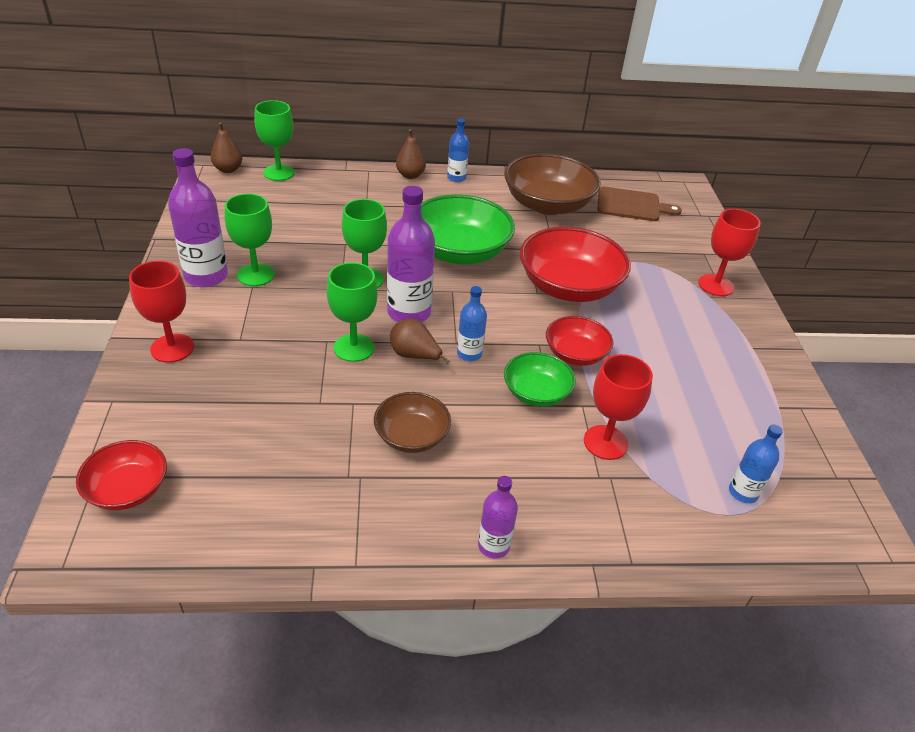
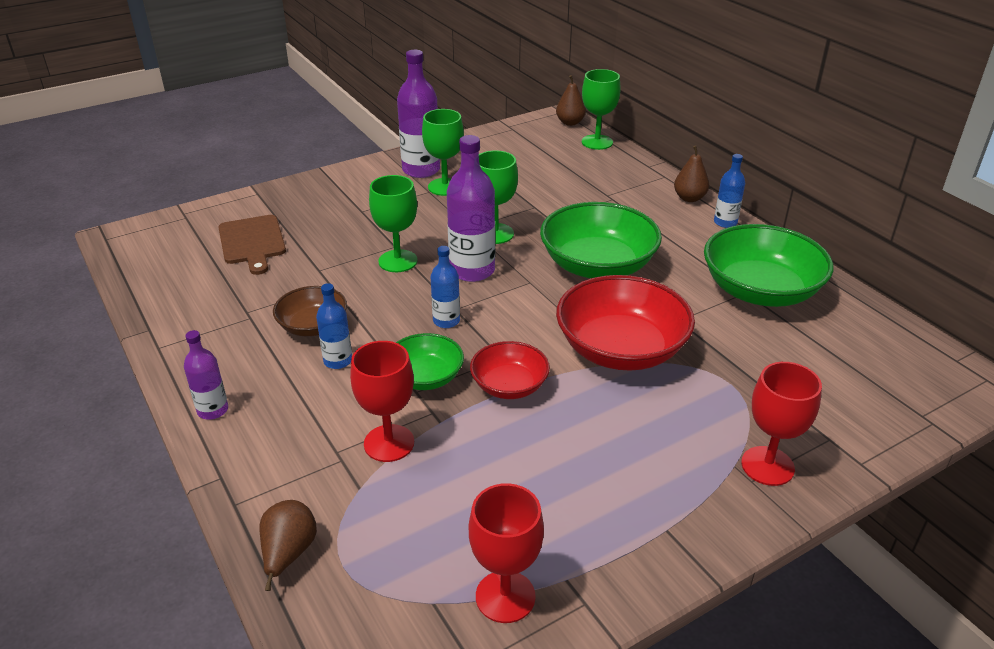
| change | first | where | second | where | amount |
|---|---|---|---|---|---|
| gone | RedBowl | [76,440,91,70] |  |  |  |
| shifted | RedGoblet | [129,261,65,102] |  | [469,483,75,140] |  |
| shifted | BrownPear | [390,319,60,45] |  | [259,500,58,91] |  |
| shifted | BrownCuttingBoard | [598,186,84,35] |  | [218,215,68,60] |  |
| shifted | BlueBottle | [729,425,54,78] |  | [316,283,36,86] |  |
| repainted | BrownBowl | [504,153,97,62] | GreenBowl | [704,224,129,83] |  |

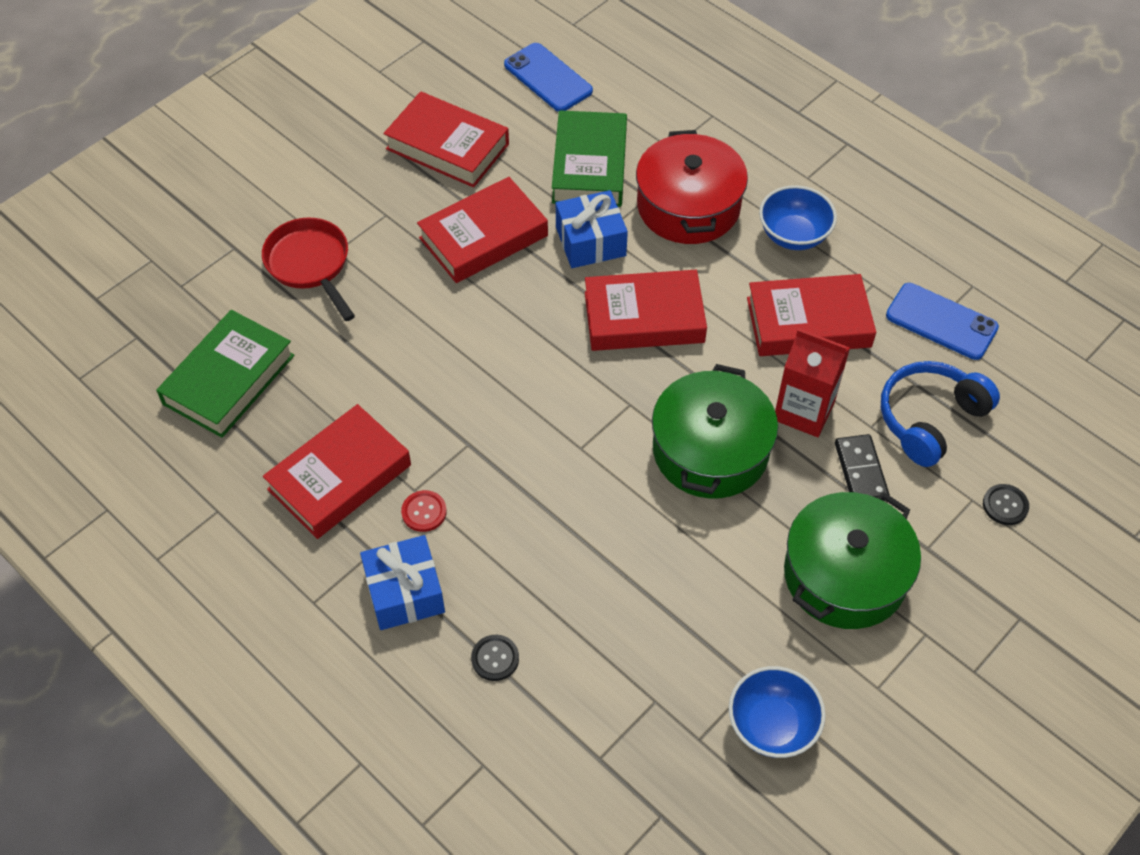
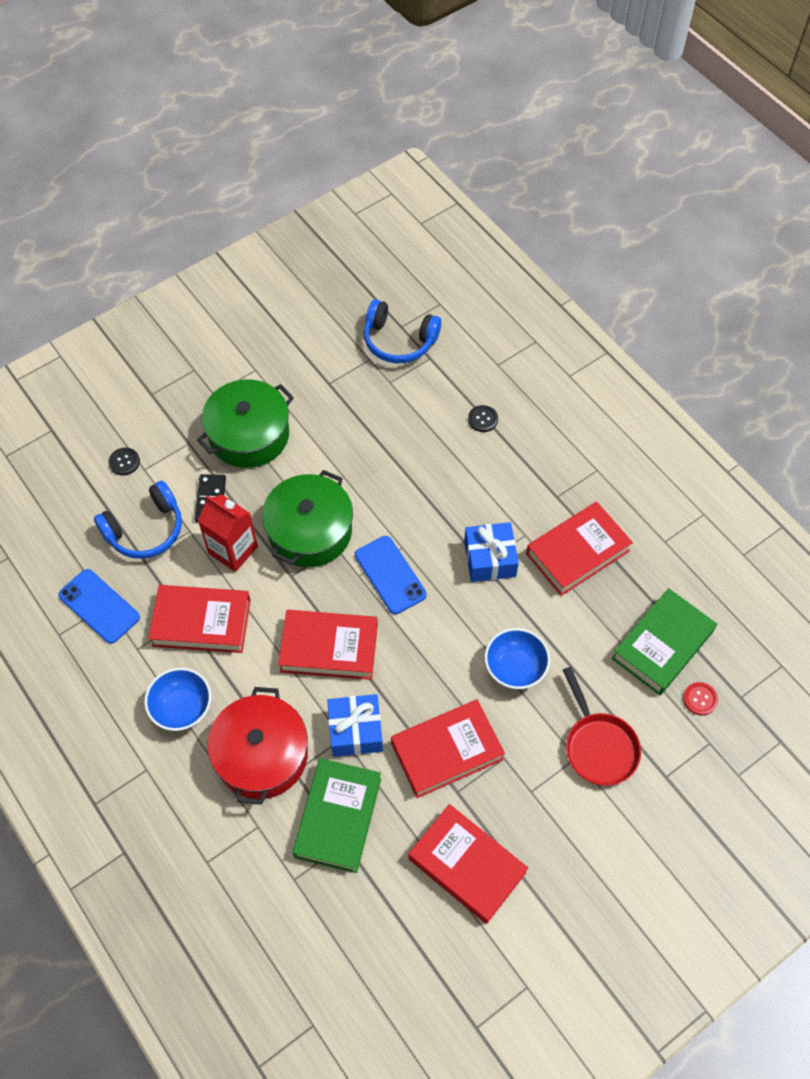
| change | first | where | second | where | amount |
|---|---|---|---|---|---|
| new |  |  | BlueHeadphones | [364,299,77,64] |  |
| shifted | BlueGift | [360,535,85,95] |  | [464,522,55,60] |  |
| shifted | RedButton | [401,490,46,42] |  | [683,682,35,34] |  |
| shifted | BluePhone | [504,43,89,69] |  | [355,536,72,78] |  |
| shifted | BlueBowl | [729,666,97,92] |  | [485,628,65,61] |  |

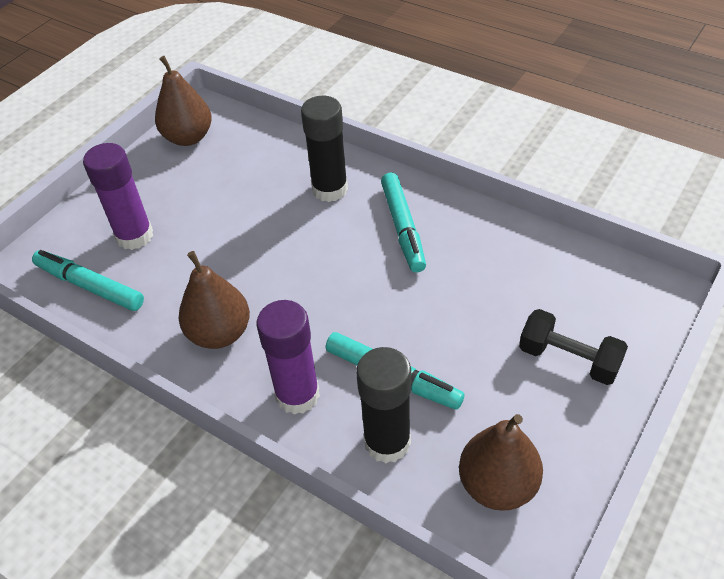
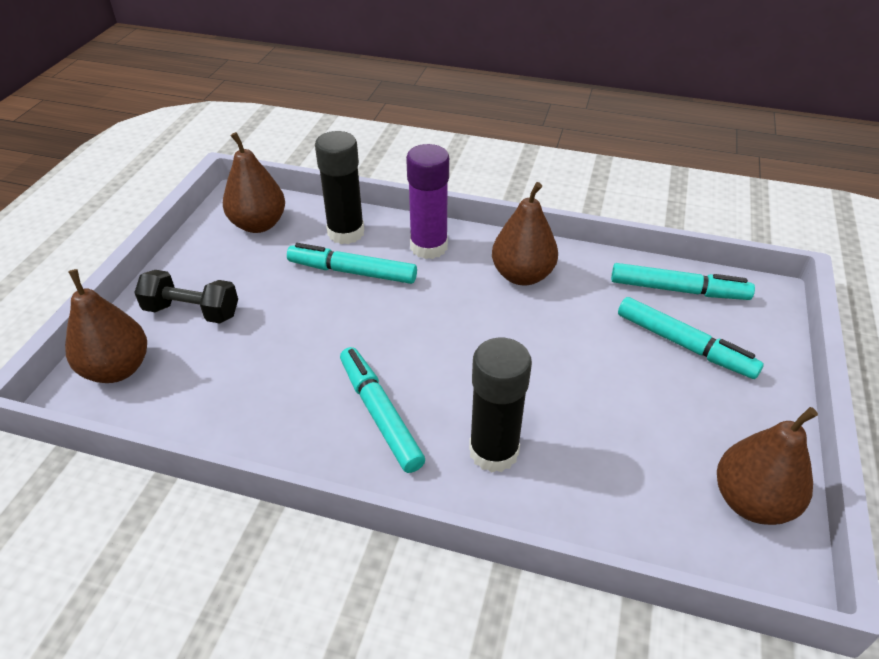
| change | first | where | second | where | amount |
|---|---|---|---|---|---|
| new |  |  | BrownPear | [65,269,82,114] |  |
| swapped | PurpleGlueStick | [83,143,70,107] | TurquoiseMarker | [618,297,146,82] |  |

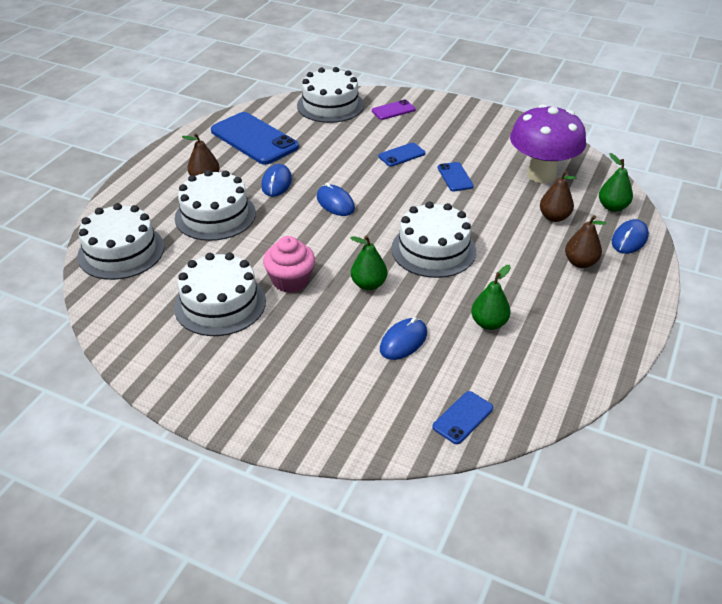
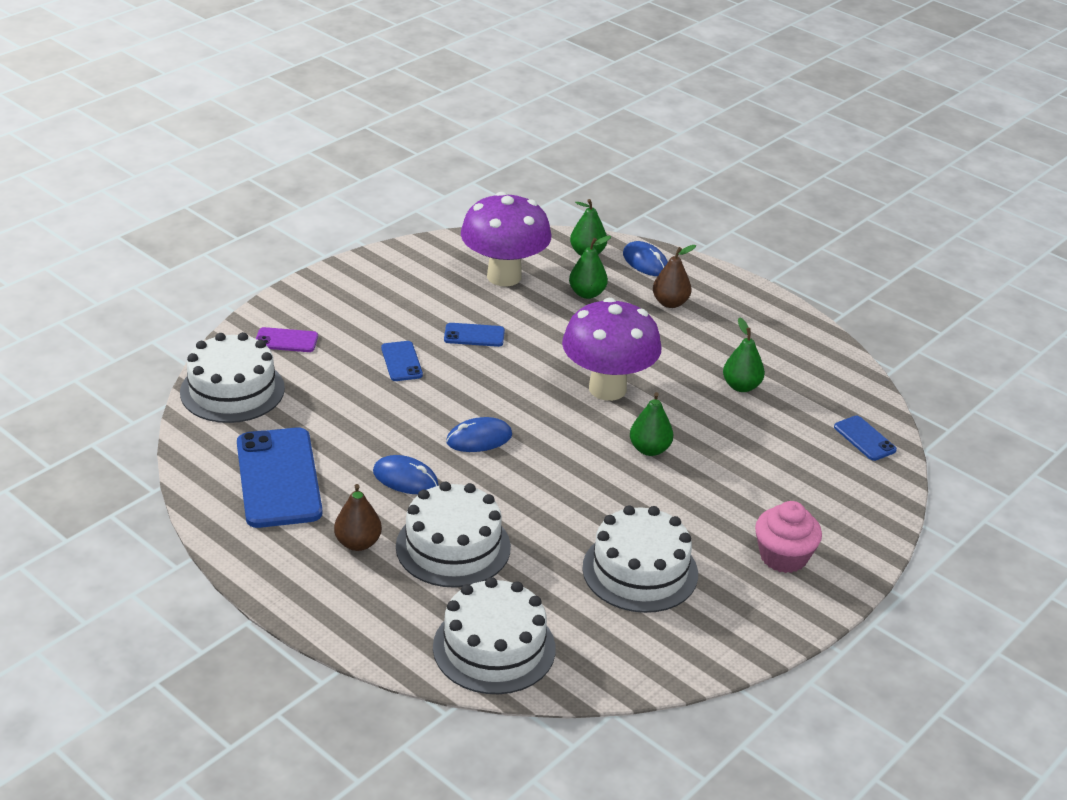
| change | first | where | second | where | amount |
|---|---|---|---|---|---|
| gone | BlueMouse | [380,317,47,43] |  |  |  |
| shifted | PinkCupcake | [263,236,52,57] |  | [755,501,67,72] |  |
| swapped | WhiteCake | [391,202,85,76] | PurpleMushroom | [562,298,100,103] |  |
| repainted | BrownPear | [540,171,37,51] | GreenPear | [569,236,42,63] |  |
| rotated | BluePhone | [211,112,88,53] |  | [237,427,86,101] | 75 degrees counterclockwise |
| rotated | PurplePhone | [372,99,44,21] |  | [256,327,62,25] | 75 degrees counterclockwise |

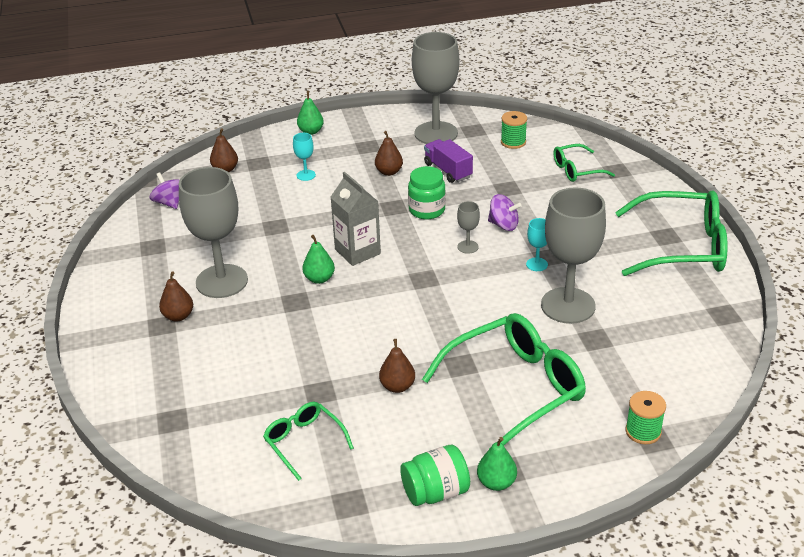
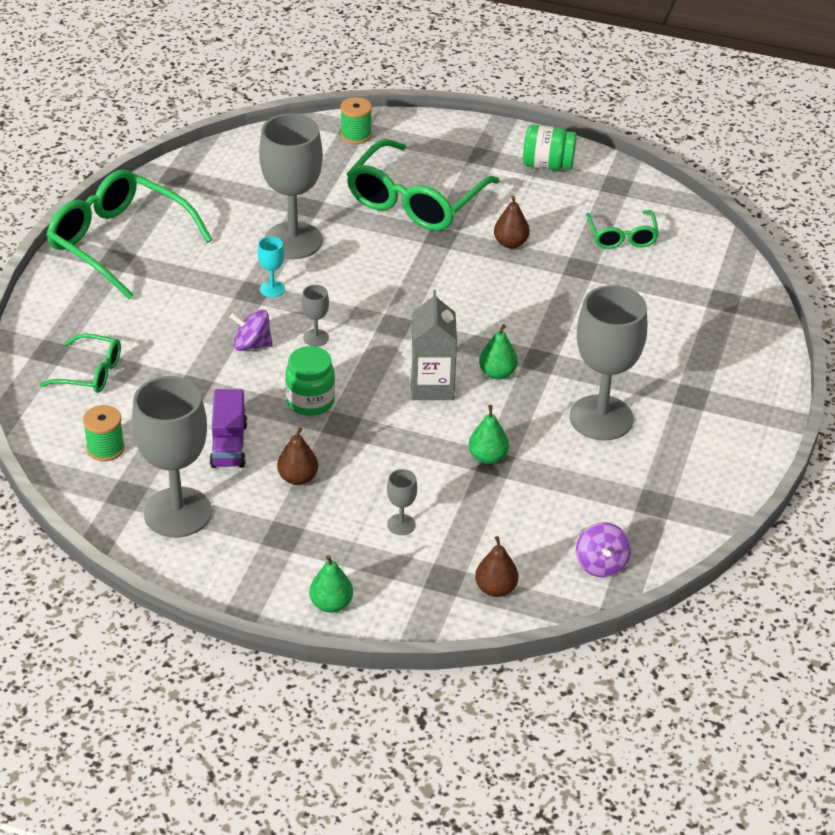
| change | first | where | second | where | amount |
|---|---|---|---|---|---|
| gone | BrownPear | [159,271,34,50] |  |  |  |
| shifted | GreenPear | [477,437,40,54] |  | [469,405,40,59] |  |
| repainted | TurquoiseGoblet | [293,133,23,48] | GreyGoblet | [387,469,30,66] |  |
| rotated | GreenGlasses | [422,313,164,136] |  | [347,139,152,92] | 60 degrees counterclockwise |
| rotated | PurpleSpinningTop | [488,194,34,37] |  | [230,310,43,41] | 45 degrees counterclockwise |

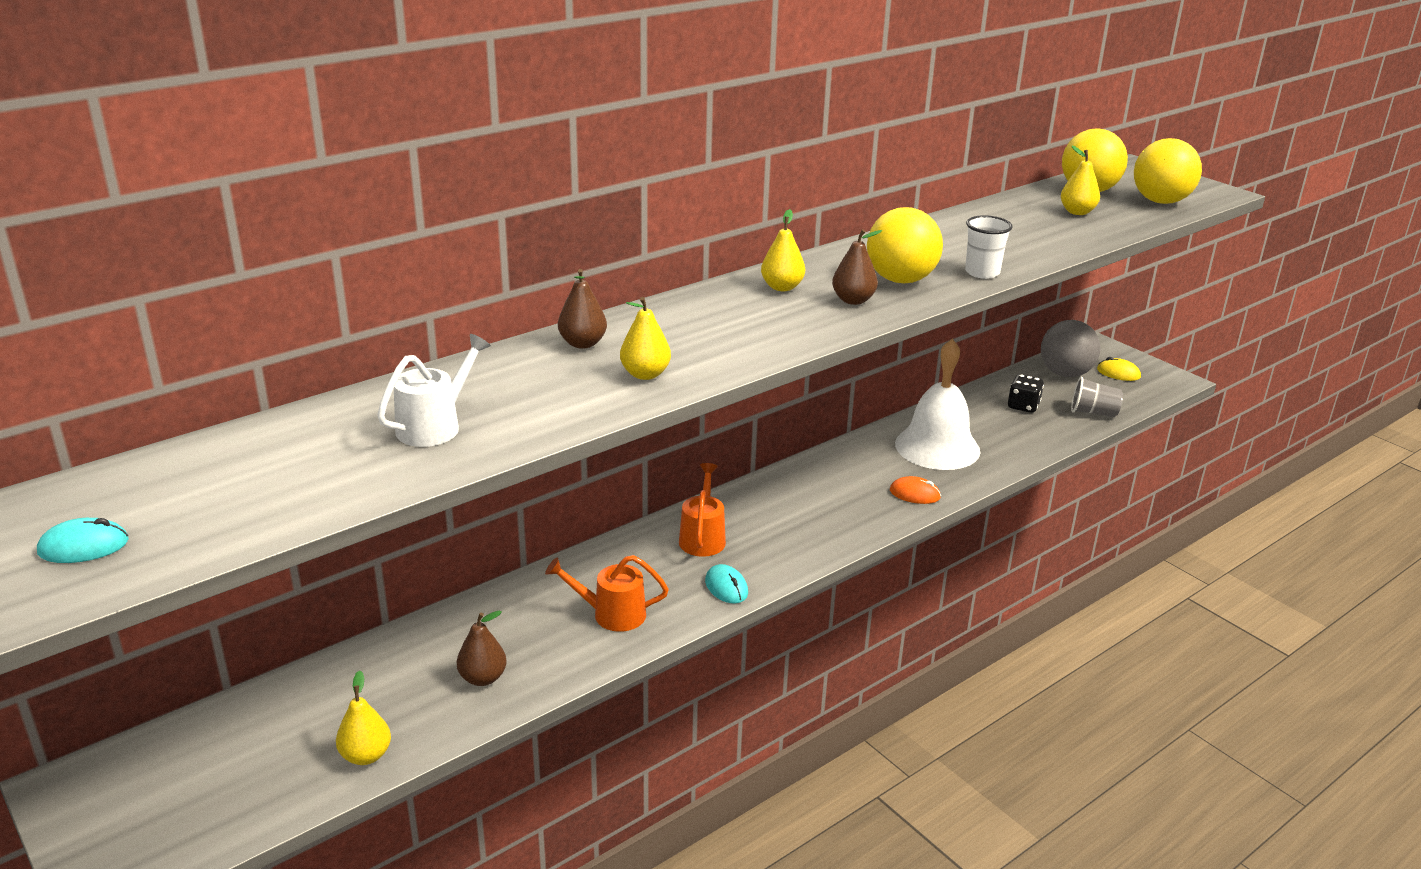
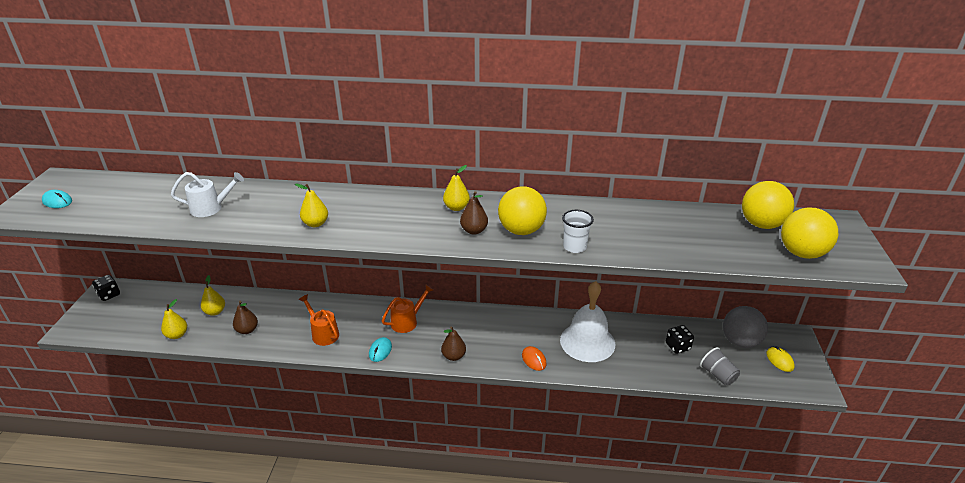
| change | first | where | second | where | amount |
|---|---|---|---|---|---|
| new |  |  | BlackDice | [92,275,28,26] |  |
| shifted | BrownPear | [558,269,49,80] |  | [441,326,25,35] |  |
| shifted | YellowPear | [1061,146,39,69] |  | [201,275,24,41] |  |

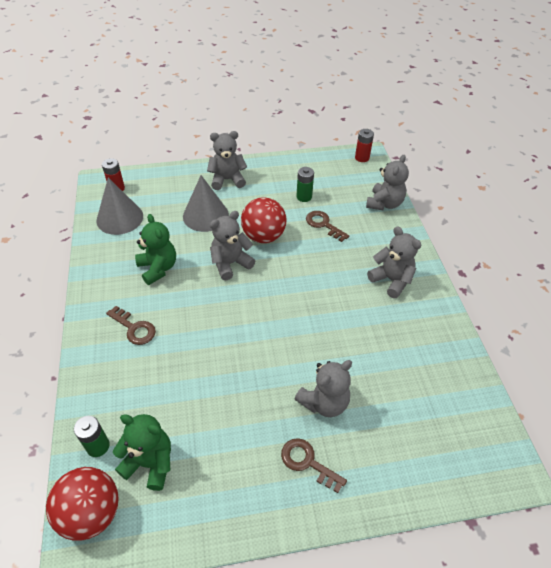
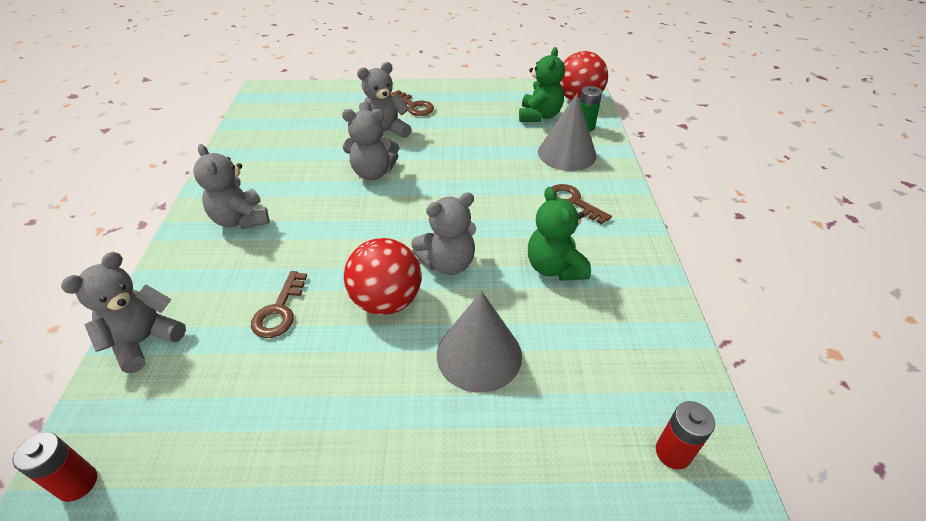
| change | first | where | second | where | amount |
|---|---|---|---|---|---|
| gone | GreenBattery | [296,167,18,35] |  |  |  |
| shifted | GreyCone | [96,178,47,57] |  | [538,94,59,77] |  |
| shifted | GreyTeddyBear | [207,131,40,59] |  | [342,109,58,71] |  |
| rotated | GreenTeddyBear | [113,414,58,77] |  | [519,47,46,75] | 105 degrees counterclockwise |
| rotated | BrownKey | [306,211,43,31] |  | [251,271,56,67] | 45 degrees clockwise |

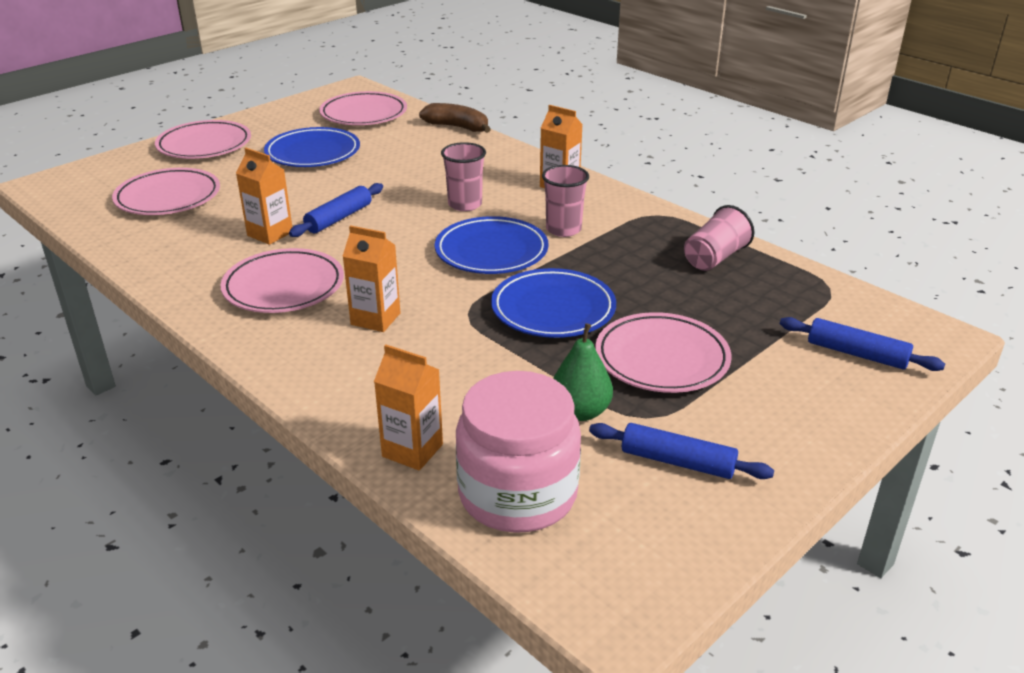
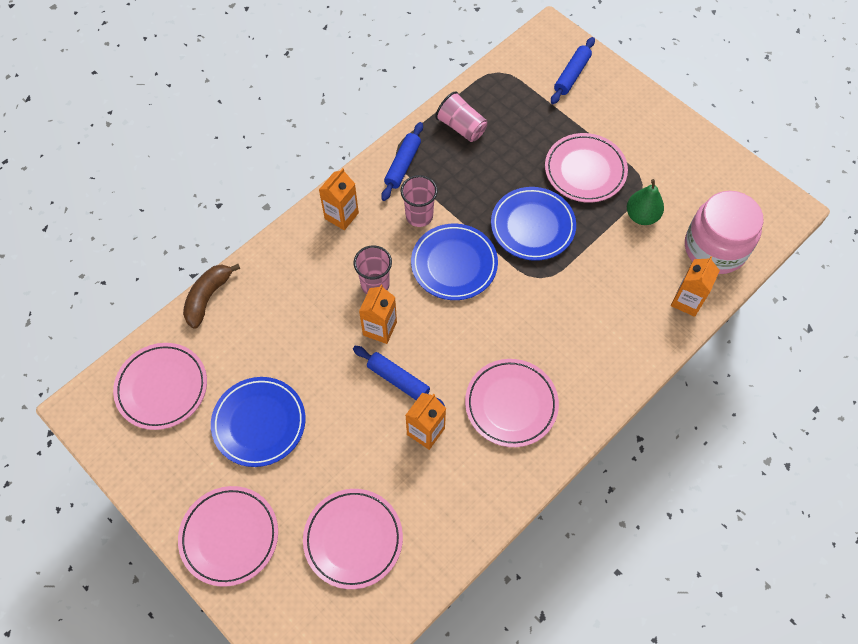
| change | first | where | second | where | amount |
|---|---|---|---|---|---|
| shifted | OrangeCarton | [343,225,58,107] |  | [359,284,38,60] |  |
| shifted | BlueRollingPin | [589,423,185,56] |  | [381,122,42,79] |  |

